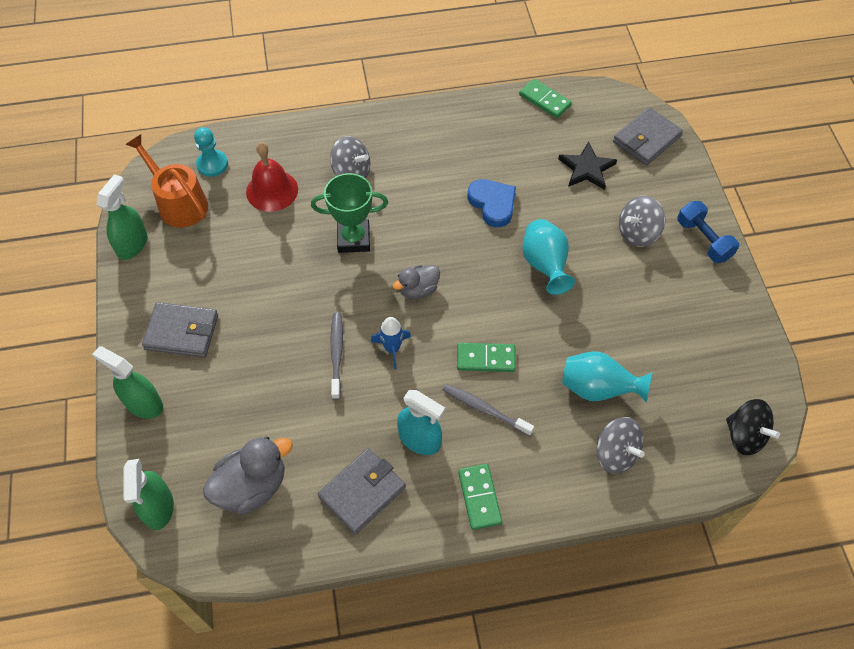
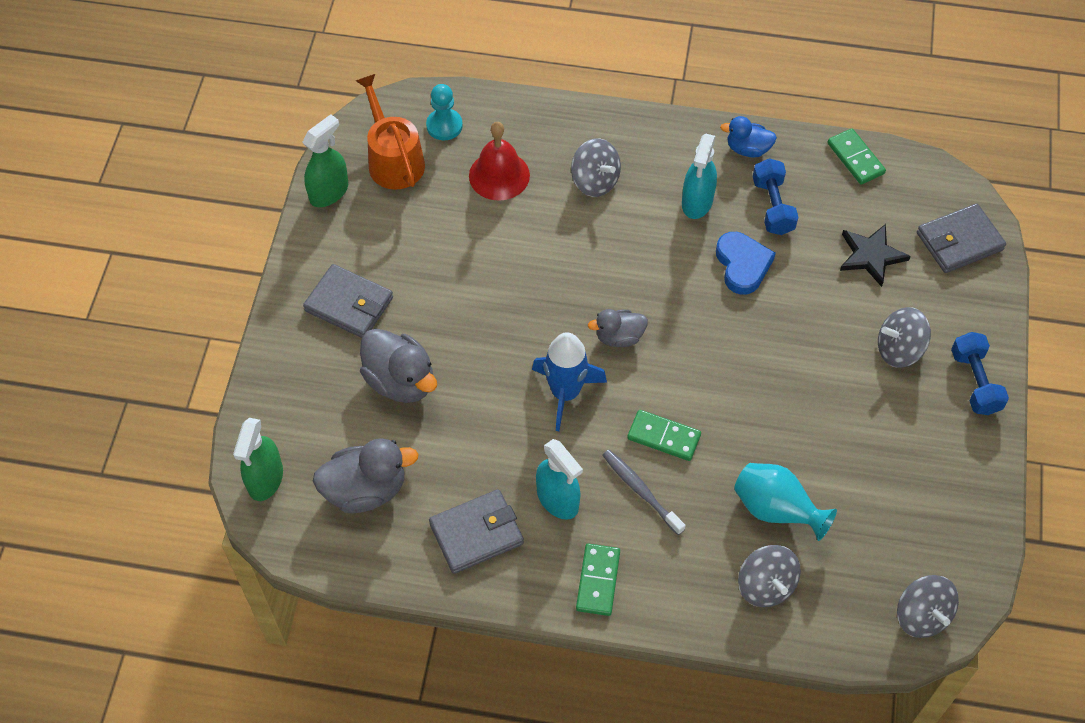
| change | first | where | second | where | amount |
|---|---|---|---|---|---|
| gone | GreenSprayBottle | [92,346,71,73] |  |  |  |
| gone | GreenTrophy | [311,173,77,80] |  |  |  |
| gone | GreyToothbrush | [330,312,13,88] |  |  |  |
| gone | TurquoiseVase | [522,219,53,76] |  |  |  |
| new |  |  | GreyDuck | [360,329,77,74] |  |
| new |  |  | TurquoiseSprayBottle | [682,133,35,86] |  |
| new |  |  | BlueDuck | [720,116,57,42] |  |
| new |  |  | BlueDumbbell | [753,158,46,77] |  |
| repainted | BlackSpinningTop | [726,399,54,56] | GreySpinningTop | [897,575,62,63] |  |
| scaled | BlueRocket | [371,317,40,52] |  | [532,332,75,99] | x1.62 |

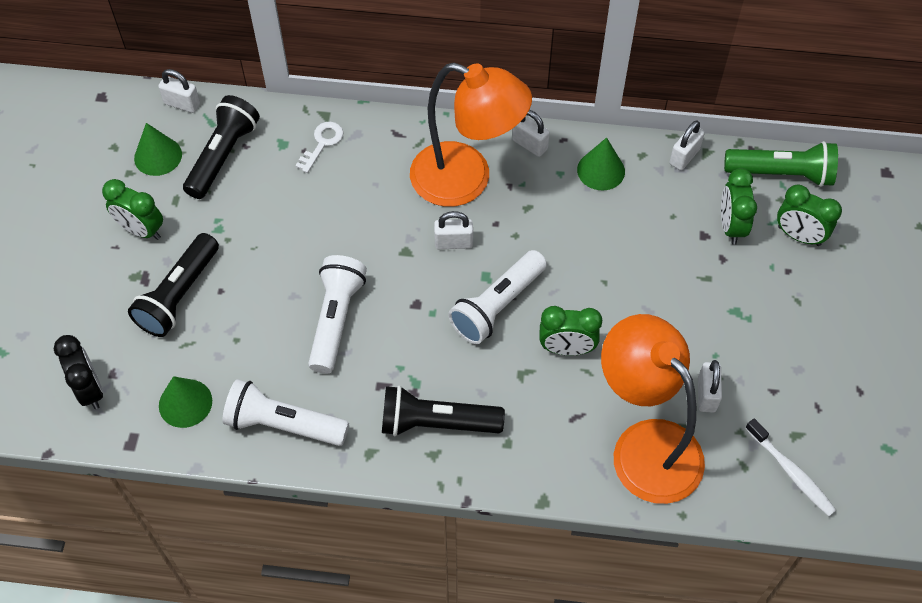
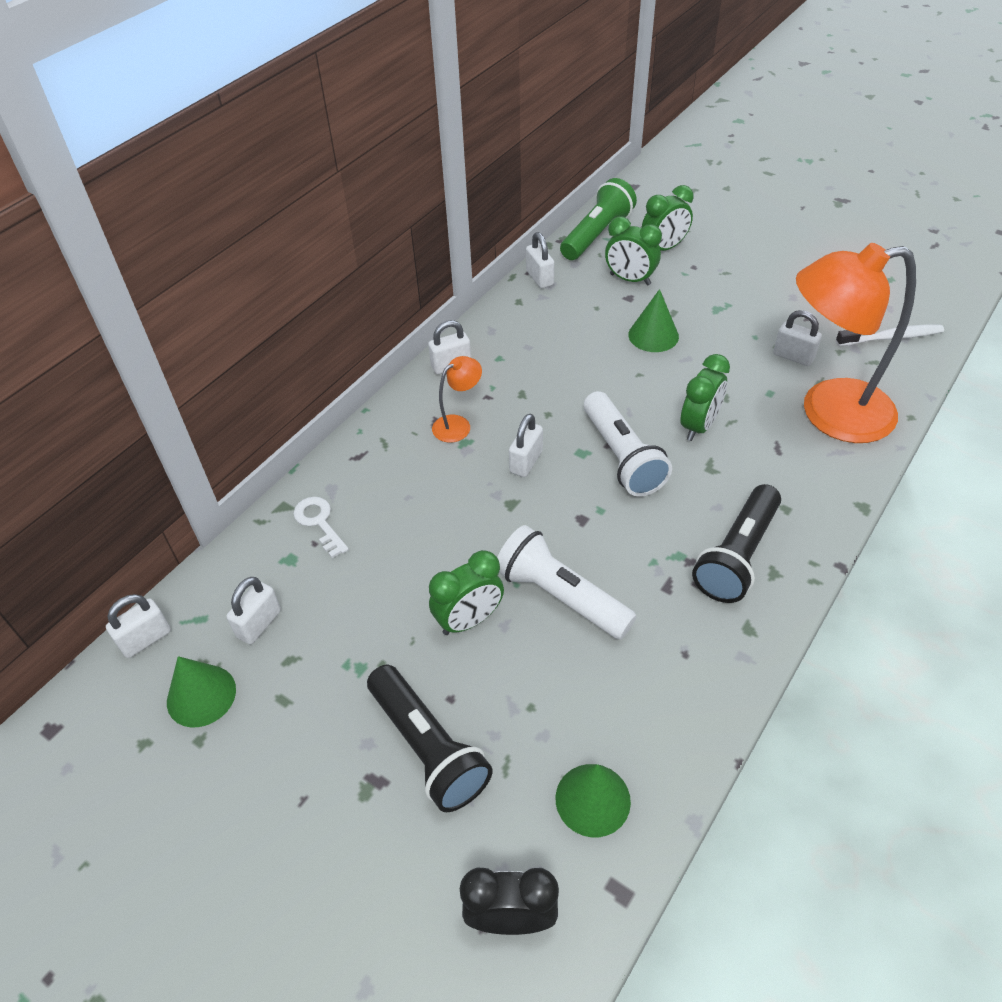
| change | first | where | second | where | amount |
|---|---|---|---|---|---|
| gone | WhiteFlashlight | [222,379,127,67] |  |  |  |
| shifted | GreenClock | [102,179,61,61] |  | [429,550,75,85] |  |
| shifted | GreenCone | [577,137,48,53] |  | [628,289,51,63] |  |
| swapped | BlackFlashlight | [183,95,77,104] | WhitePadlock | [227,577,54,67] |  |
| scaled | OrangeLamp | [410,63,122,144] |  | [432,356,50,87] | x0.42 |

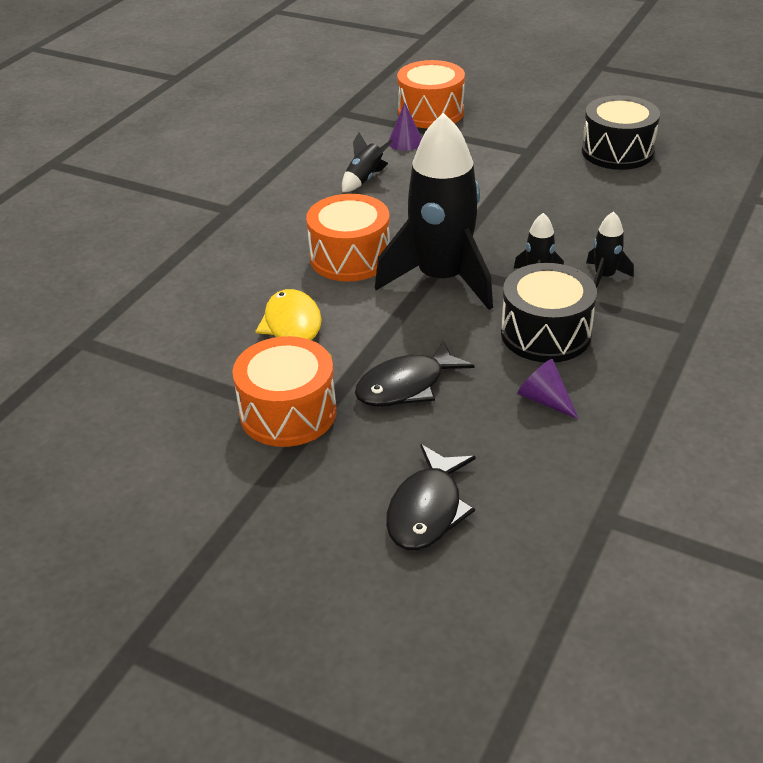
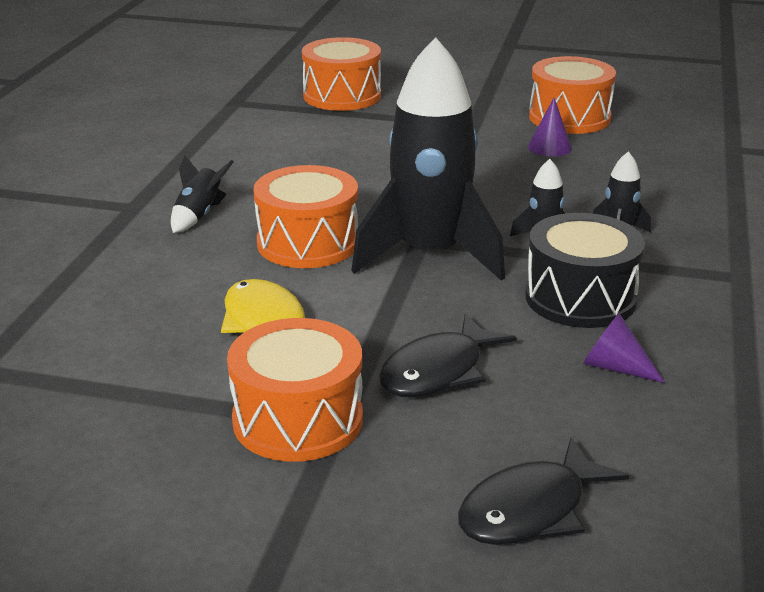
| change | first | where | second | where | amount |
|---|---|---|---|---|---|
| shifted | BlackRocket | [342,132,51,60] |  | [171,156,63,77] |  |
| shifted | PurpleCone | [388,103,34,48] |  | [528,98,44,59] |  |
| repainted | BlackDrum | [582,95,78,75] | OrangeDrum | [529,56,87,78] |  |
| rotated | BlackFish | [386,444,90,106] |  | [458,437,171,108] | 45 degrees clockwise |

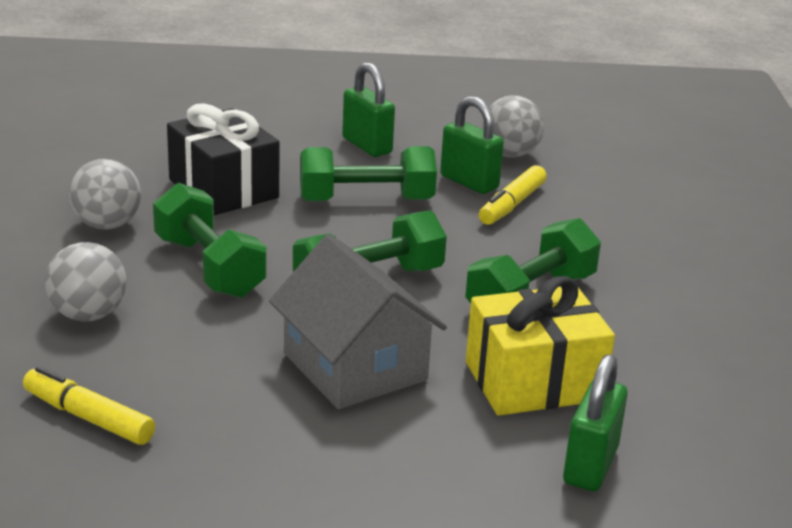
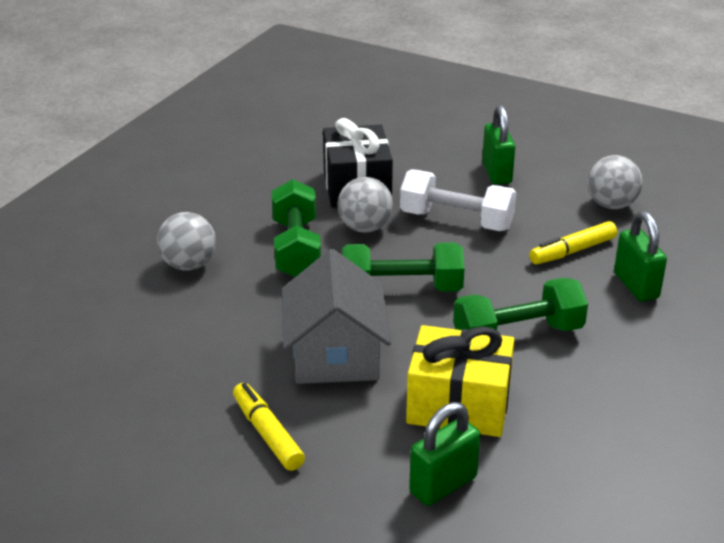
| change | first | where | second | where | amount |
|---|---|---|---|---|---|
| shifted | YellowMarker | [23,366,132,79] |  | [233,383,72,88] |  |
| shifted | GreyBall | [69,159,72,71] |  | [337,177,56,56] |  |
| shifted | GreenPadlock | [440,96,64,98] |  | [614,211,53,91] |  |
| repainted | GreenDumbbell | [300,146,137,56] | WhiteDumbbell | [400,169,116,62] |  |

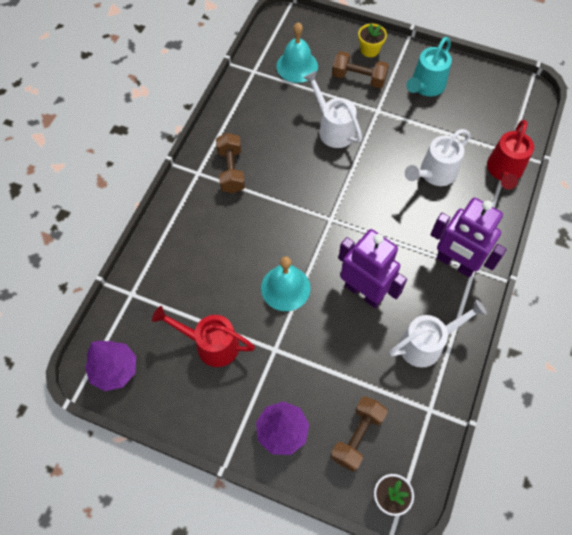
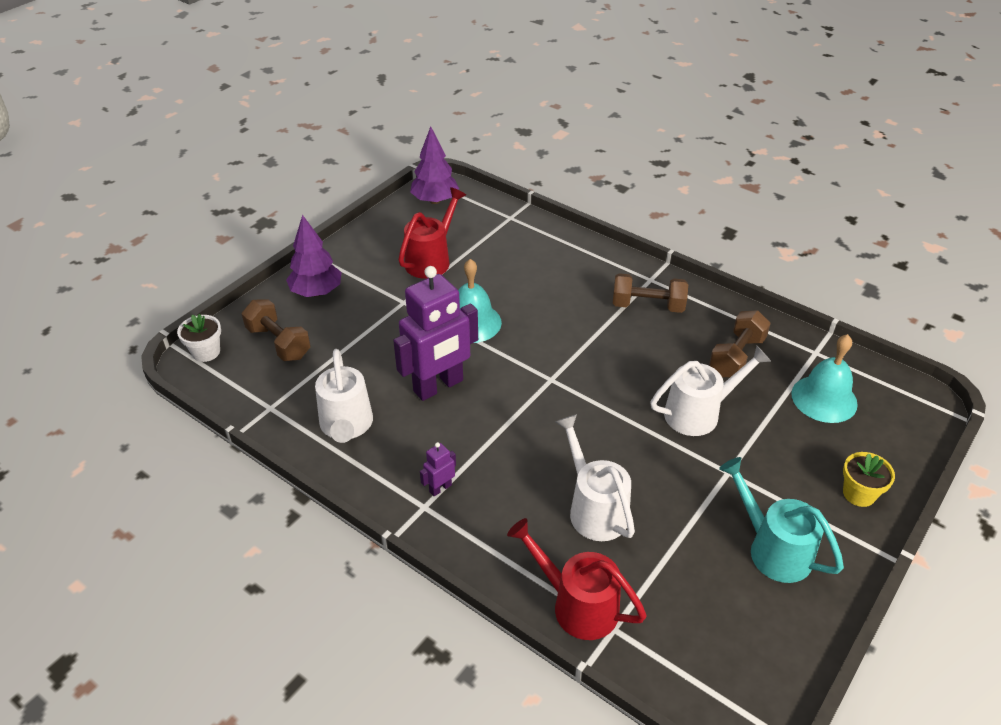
| change | first | where | second | where | amount |
|---|---|---|---|---|---|
| shifted | BrownDumbbell | [332,51,57,37] |  | [709,310,62,67] |  |
| scaled | PurpleRobot | [431,198,76,79] |  | [420,442,36,55] | x0.42 |

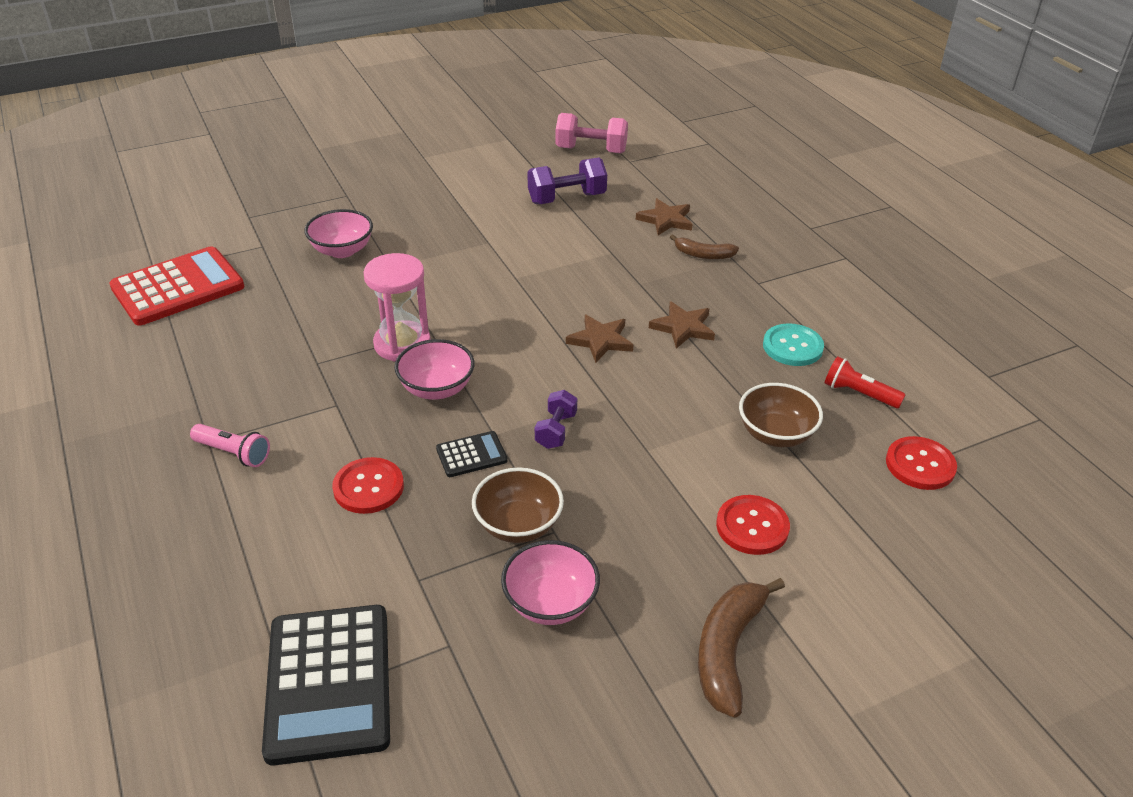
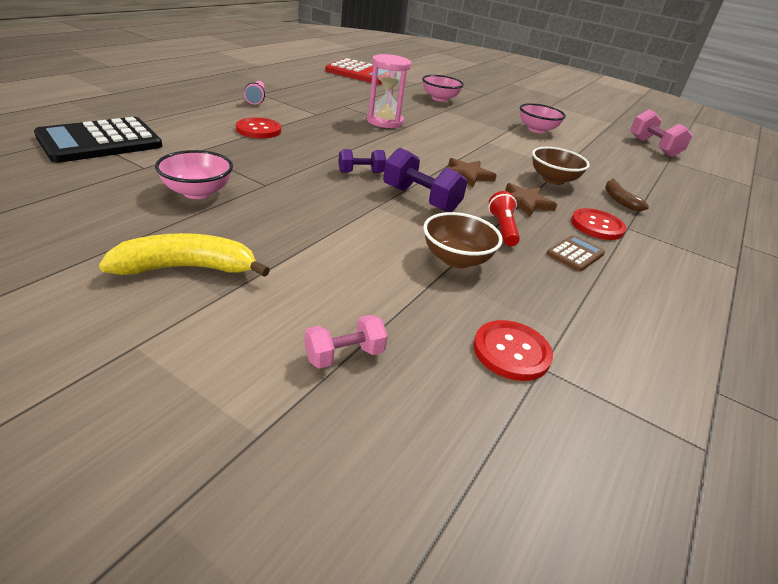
| change | first | where | second | where | amount |
|---|---|---|---|---|---|
| gone | BlackCalculator | [436,431,71,46] |  |  |  |
| gone | BrownStar | [636,198,57,38] |  |  |  |
| new |  |  | PinkDumbbell | [305,315,83,54] |  |
| shifted | PinkBowl | [394,339,81,61] |  | [520,103,46,30] |  |
| shifted | BrownBowl | [472,467,92,76] |  | [532,147,58,38] |  |
| shifted | PurpleDumbbell | [528,157,79,47] |  | [383,148,84,64] |  |
| shifted | RedButton | [716,495,74,60] |  | [571,208,55,32] |  |
| shifted | RedFlashlight | [825,356,81,52] |  | [488,191,32,55] |  |
| swapped | TurquoiseButton | [763,323,61,43] | BrownCalculator | [546,235,59,37] |  |
| repainted | BrownBanana | [698,578,87,140] | YellowBanana | [99,233,171,44] |  |

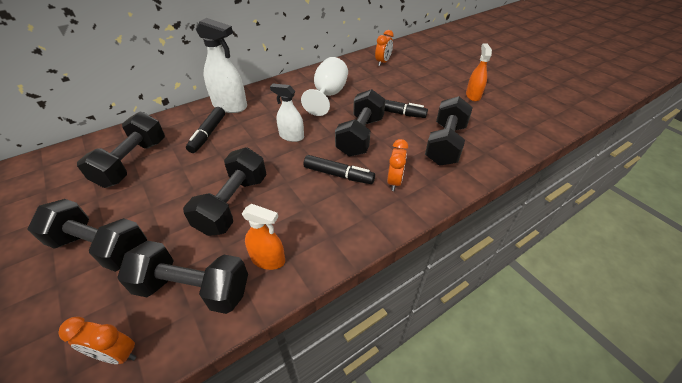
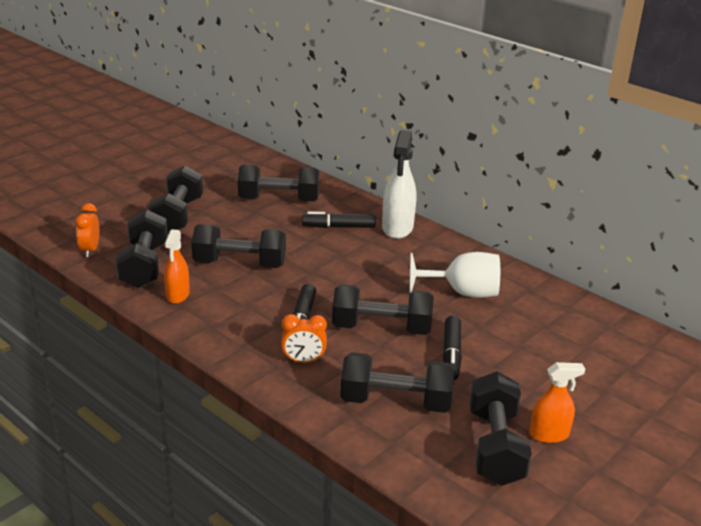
| change | first | where | second | where | amount |
|---|---|---|---|---|---|
| gone | WhiteSprayBottle | [270,84,34,58] |  |  |  |
| gone | OrangeClock | [375,30,19,36] |  |  |  |
| new |  |  | BlackDumbbell | [469,371,63,115] |  |

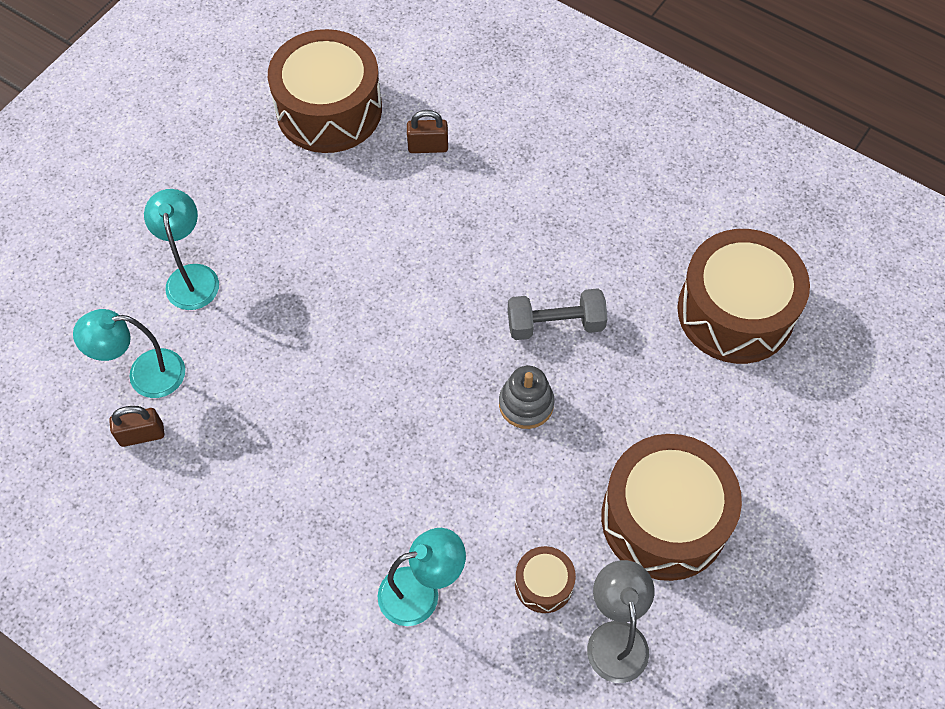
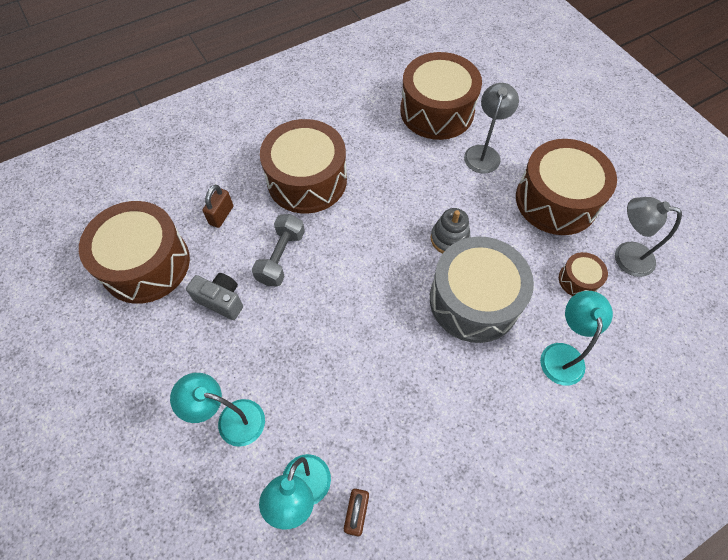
| change | first | where | second | where | amount |
|---|---|---|---|---|---|
| new |  |  | GreyCamera | [186,273,57,47] |  |
| new |  |  | BrownDrum | [260,119,87,95] |  |
| new |  |  | GreyDrum | [430,236,104,107] |  |
| new |  |  | GreyLamp | [464,83,55,90] |  |
| shifted | GreyDumbbell | [508,288,99,52] |  | [252,214,53,72] |  |

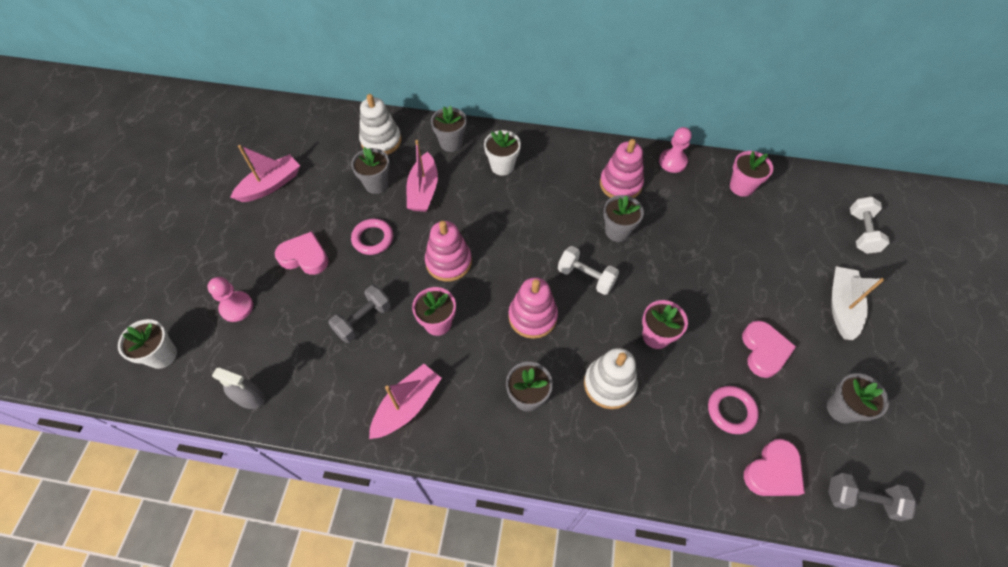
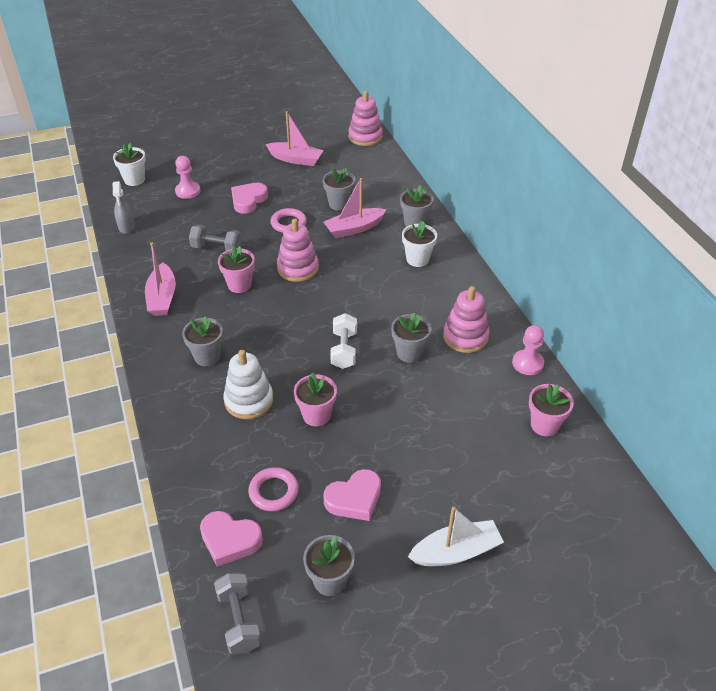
| change | first | where | second | where | amount |
|---|---|---|---|---|---|
| gone | WhiteStackingToy | [359,94,43,61] |  |  |  |
| gone | WhiteDumbbell | [850,197,40,57] |  |  |  |
| shifted | PinkStackingToy | [509,277,49,62] |  | [348,91,35,55] |  |
| rotated | PinkHeart | [275,231,54,44] |  | [231,183,37,31] | 135 degrees counterclockwise |
| rotated | PinkBoat | [369,364,73,75] |  | [145,242,31,74] | 75 degrees clockwise |

